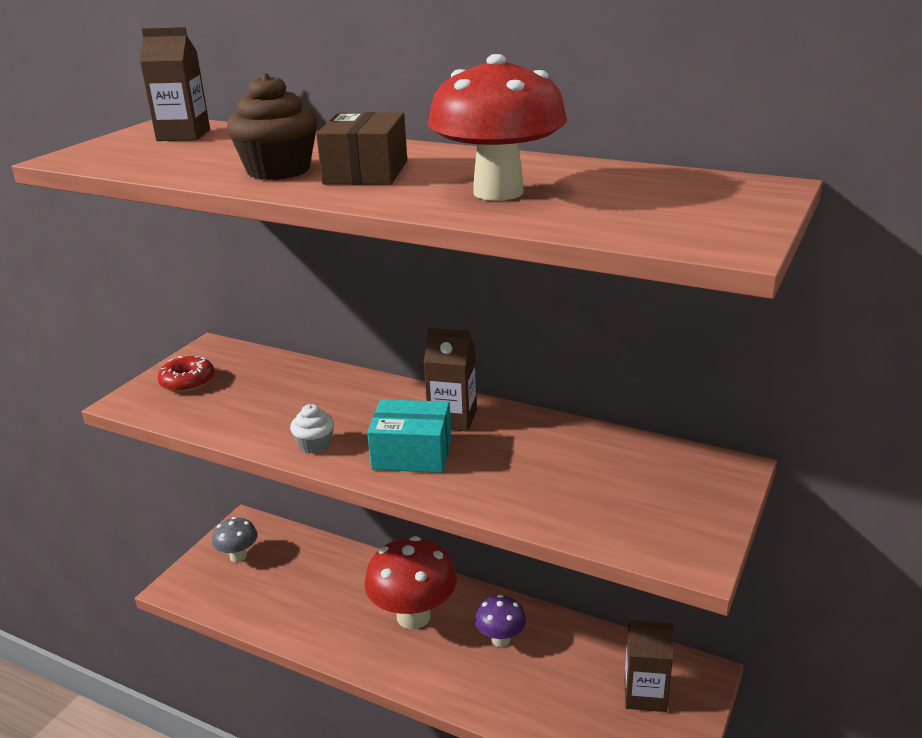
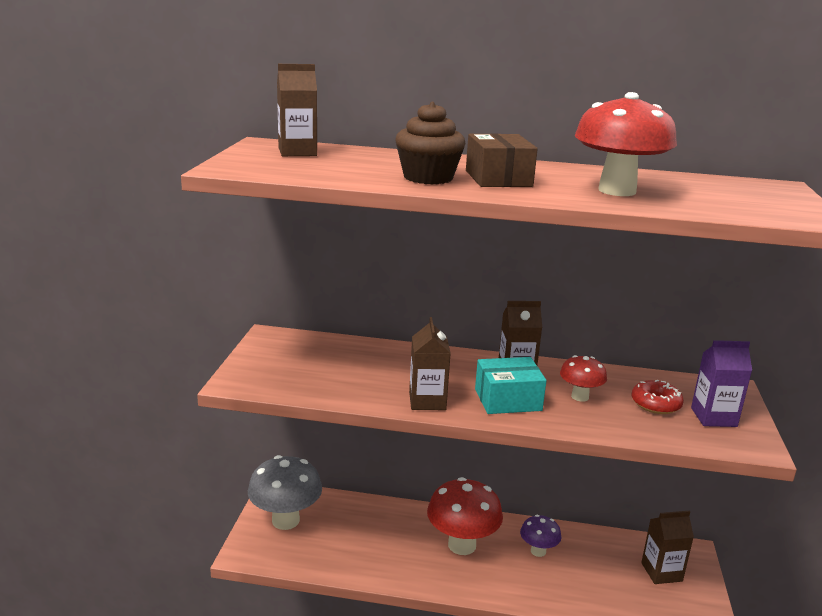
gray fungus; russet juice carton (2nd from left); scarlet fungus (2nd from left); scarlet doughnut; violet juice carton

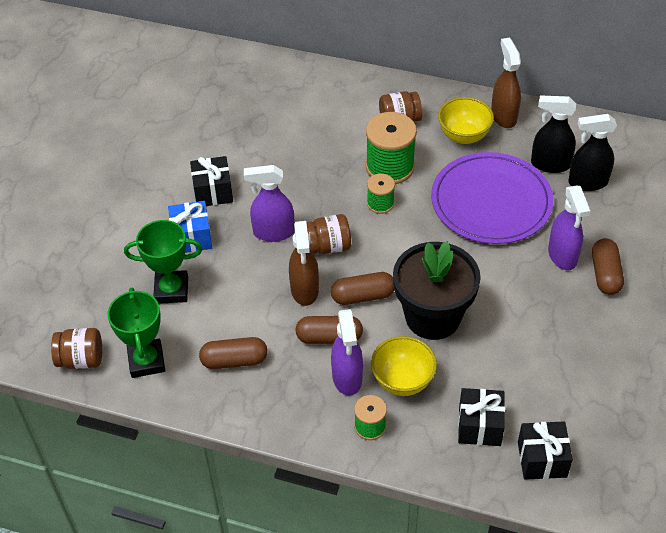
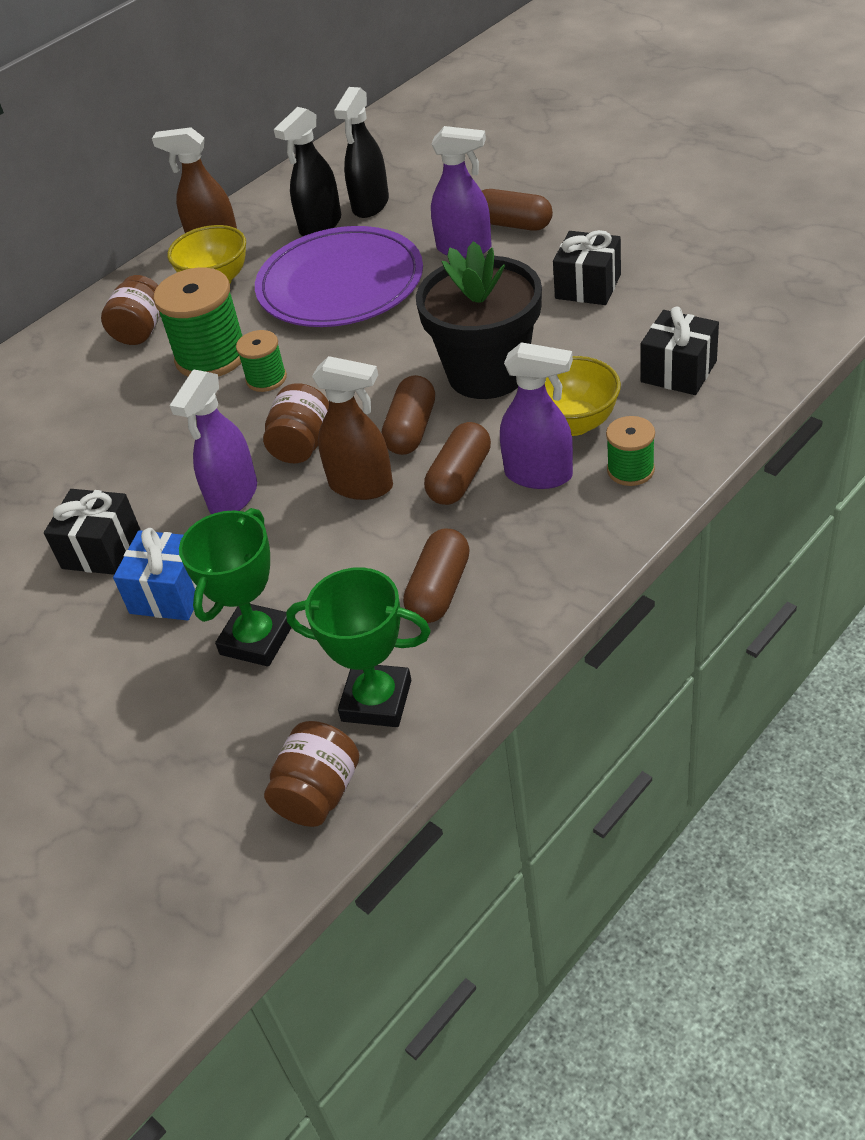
black wrapped gift (2nd from left)

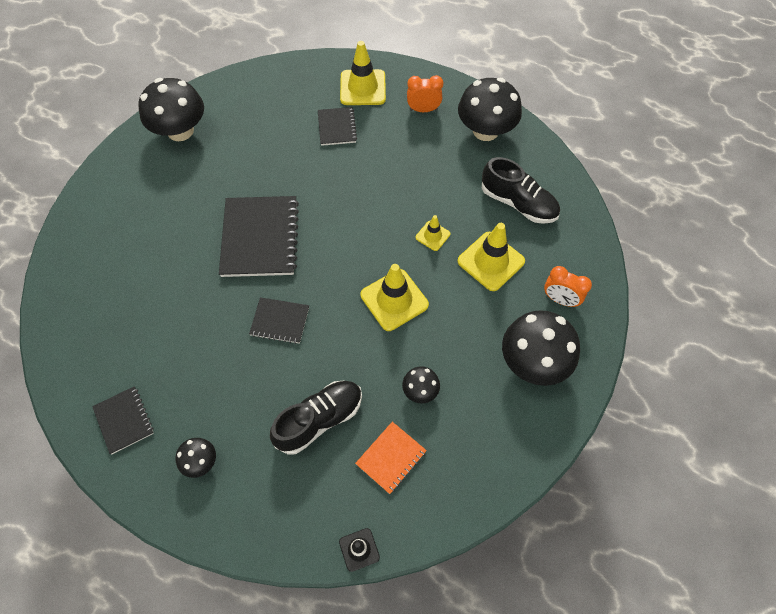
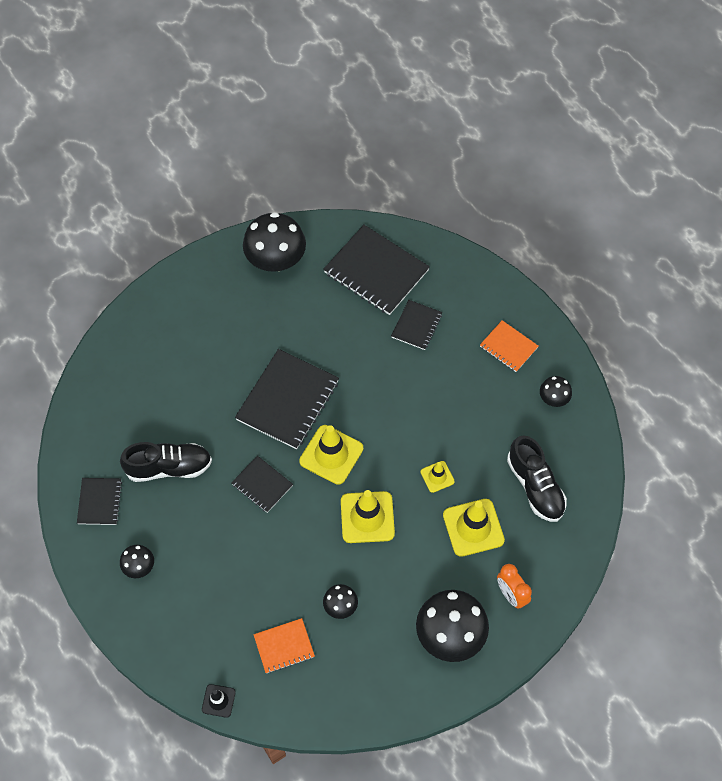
black shoe (1st from left); yellow traffic cone (1st from left); black exercise book (4th from left); orange-coloured exercise book (2nd from left); black fungus (5th from left)

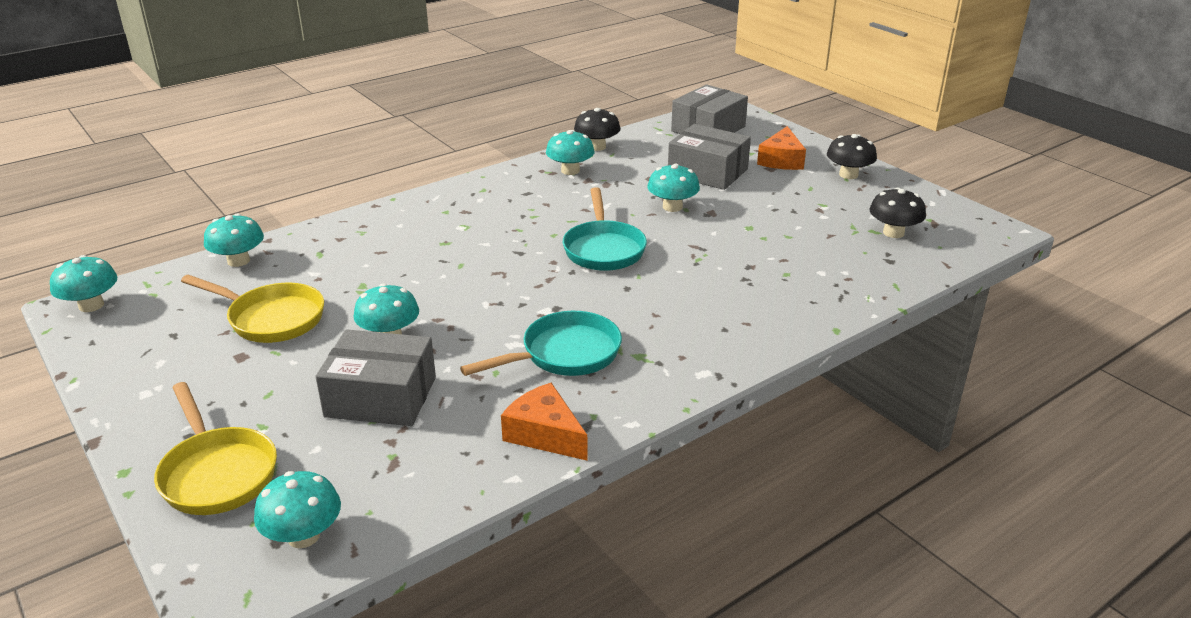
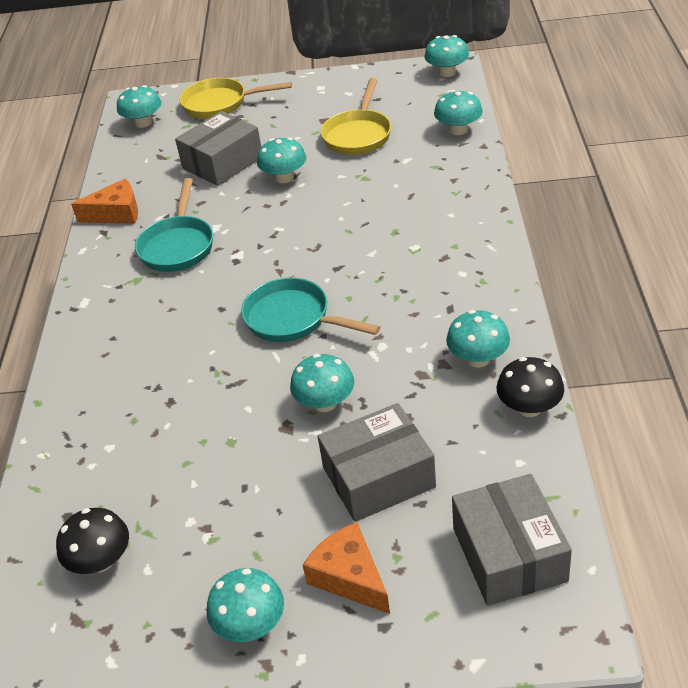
turquoise fungus (2nd from left); yellow skillet (2nd from left)

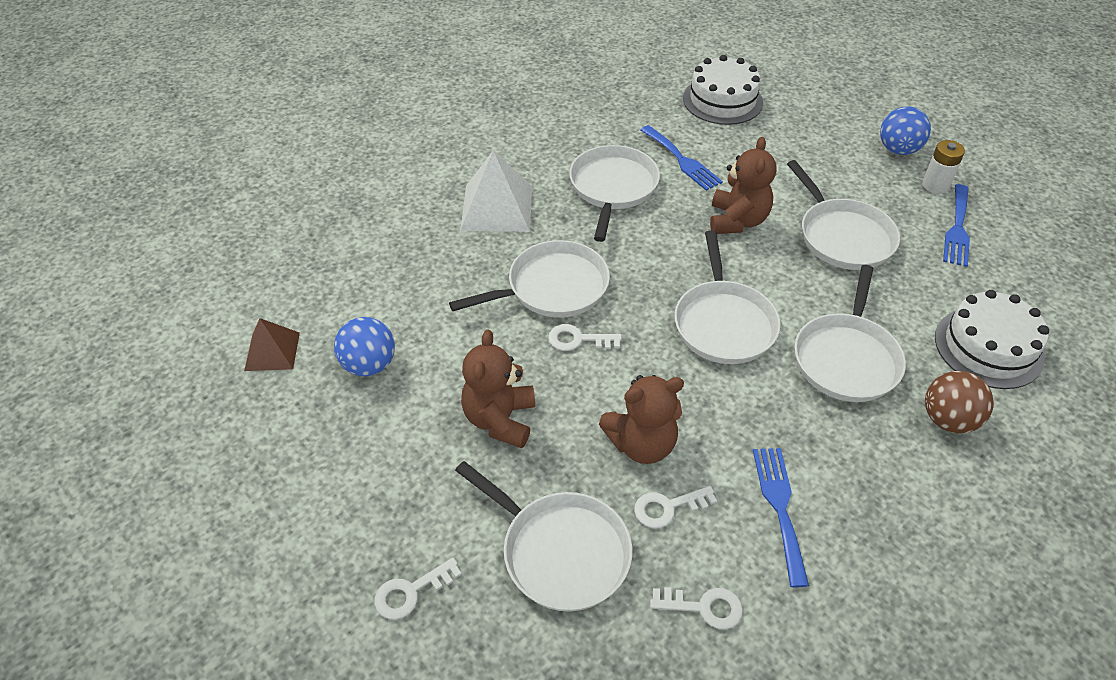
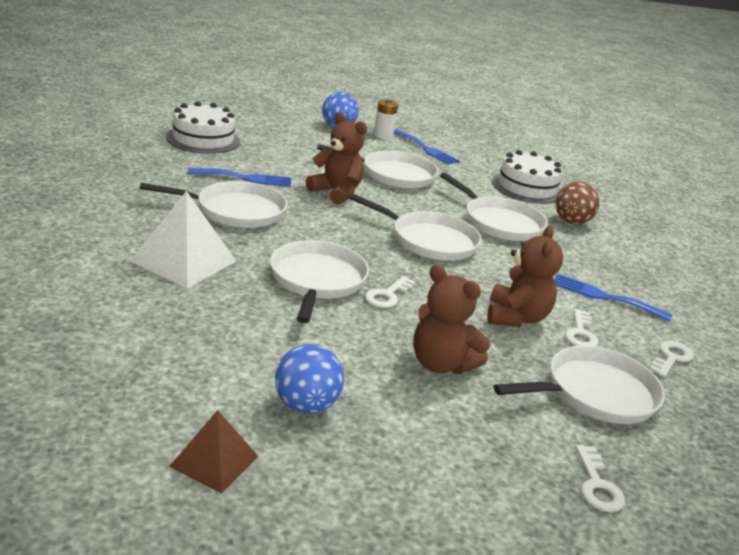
white skillet (1st from left)

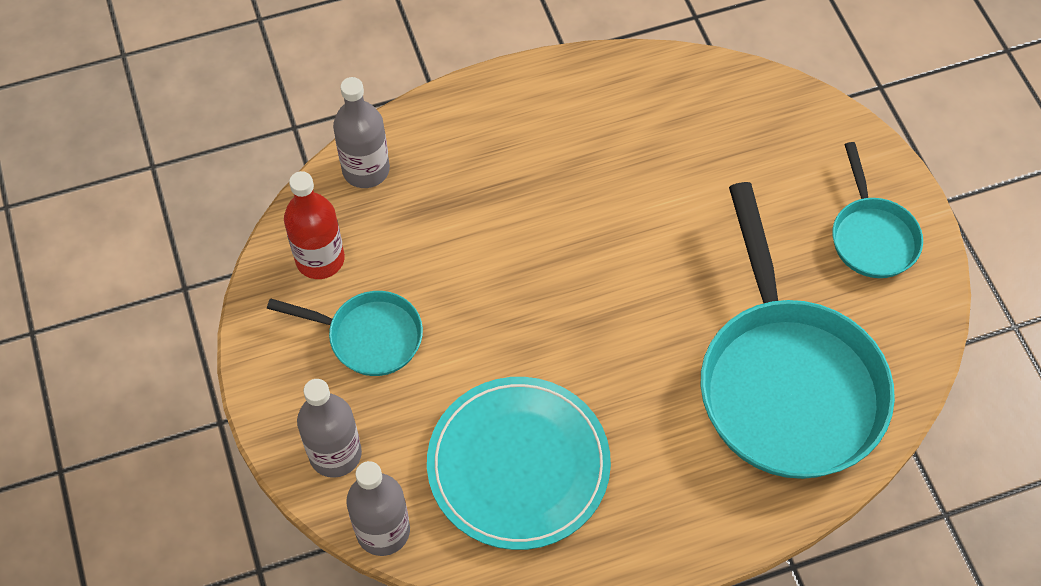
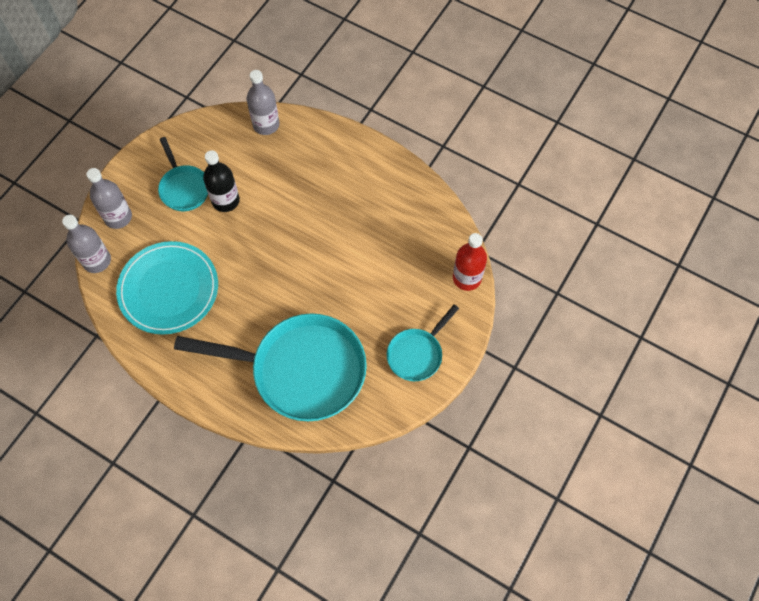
turquoise skillet (2nd from left); black flask; scarlet flask

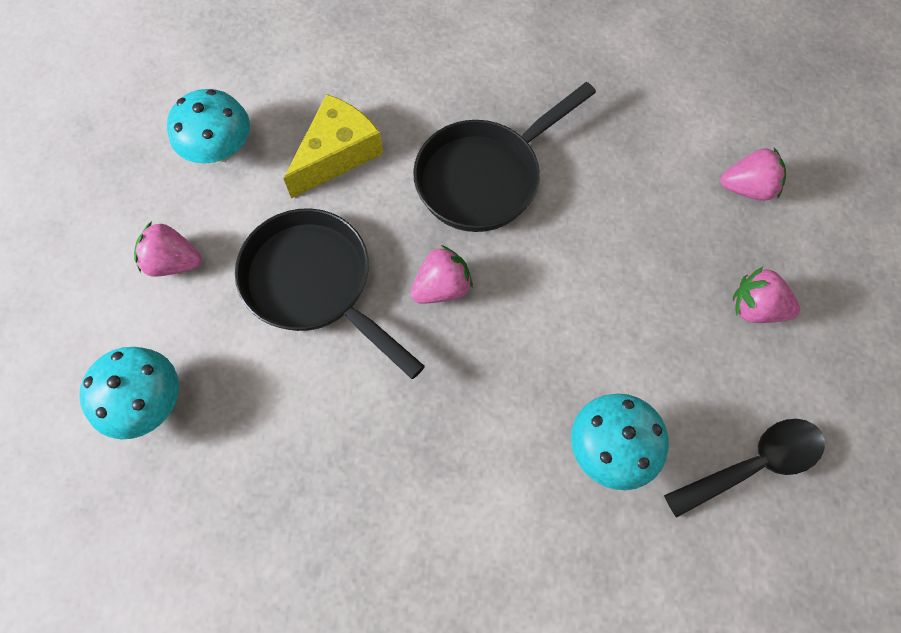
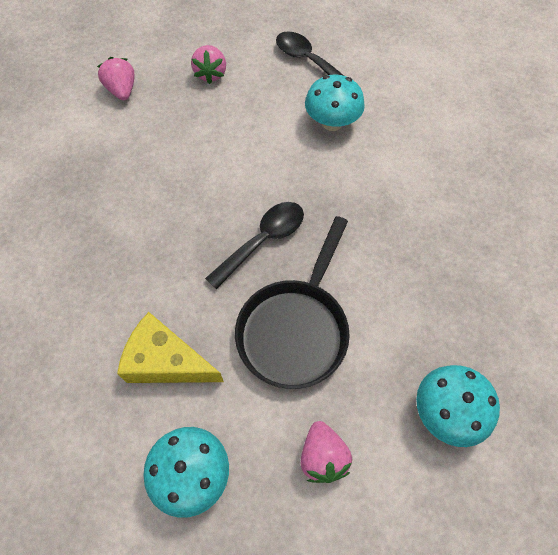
black tablespoon (1st from left); black skillet (2nd from left in the first image)

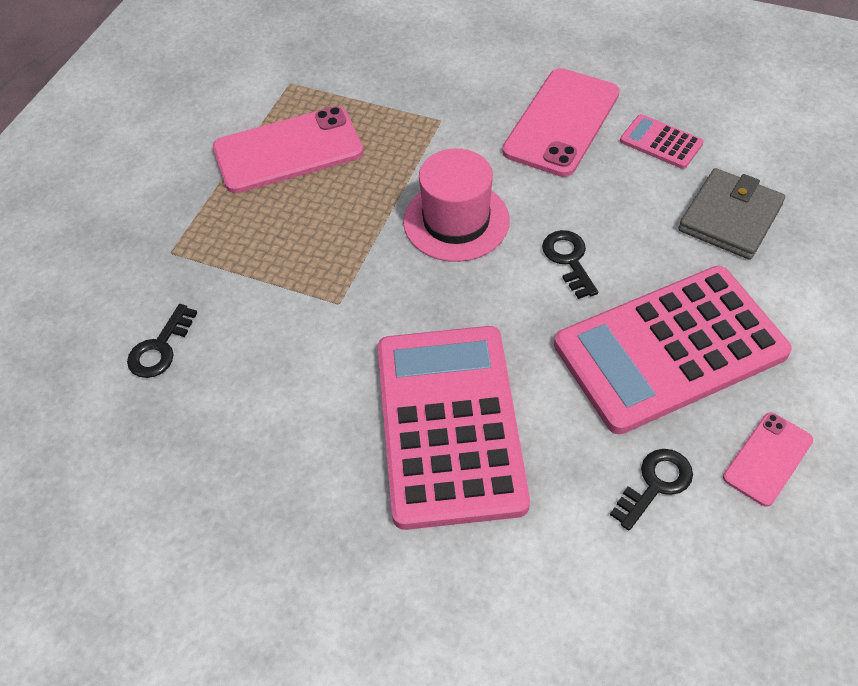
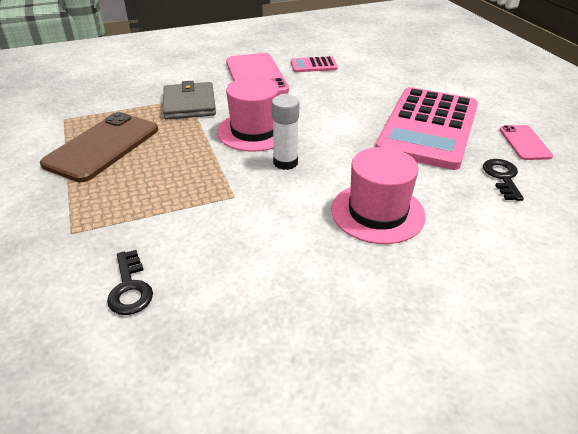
russet phone; gray card wallet; white glue; pink tall hat (2nd from left); black door key (2nd from left in the first image)

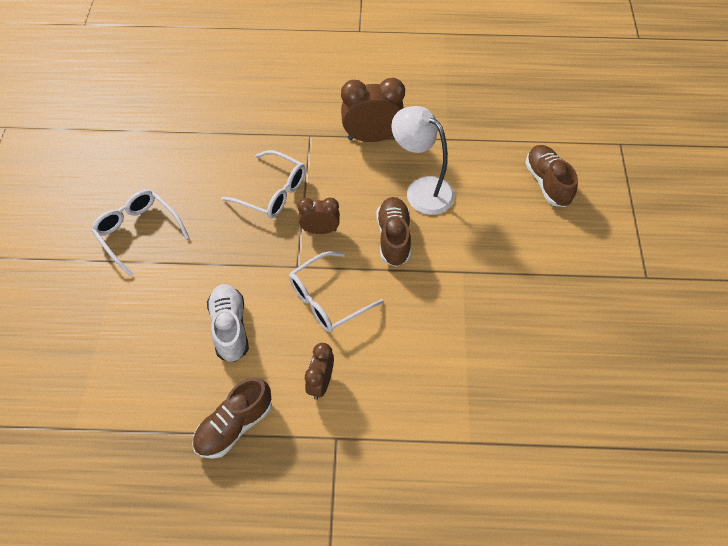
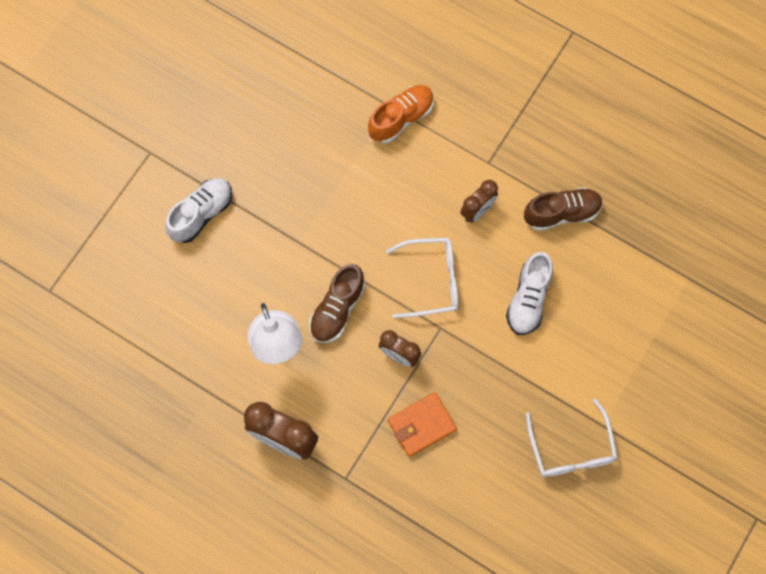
white shoe (1st from left); orange-coloured shoe; orange-coloured card wallet; russet shoe (3rd from left in the first image)

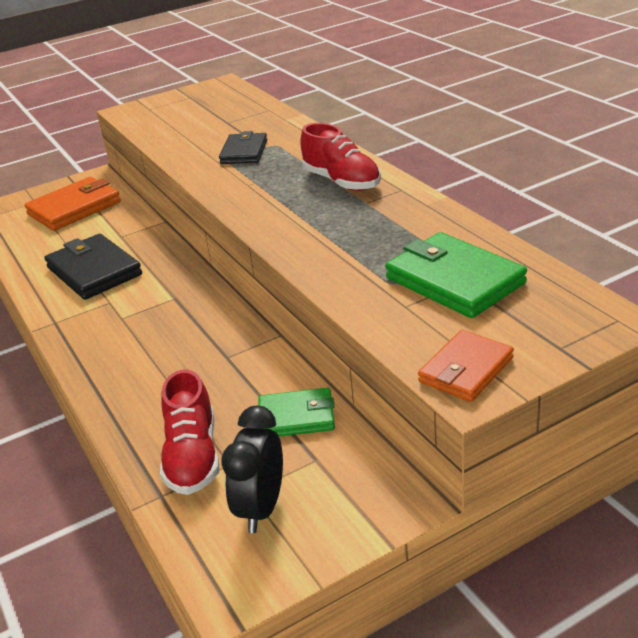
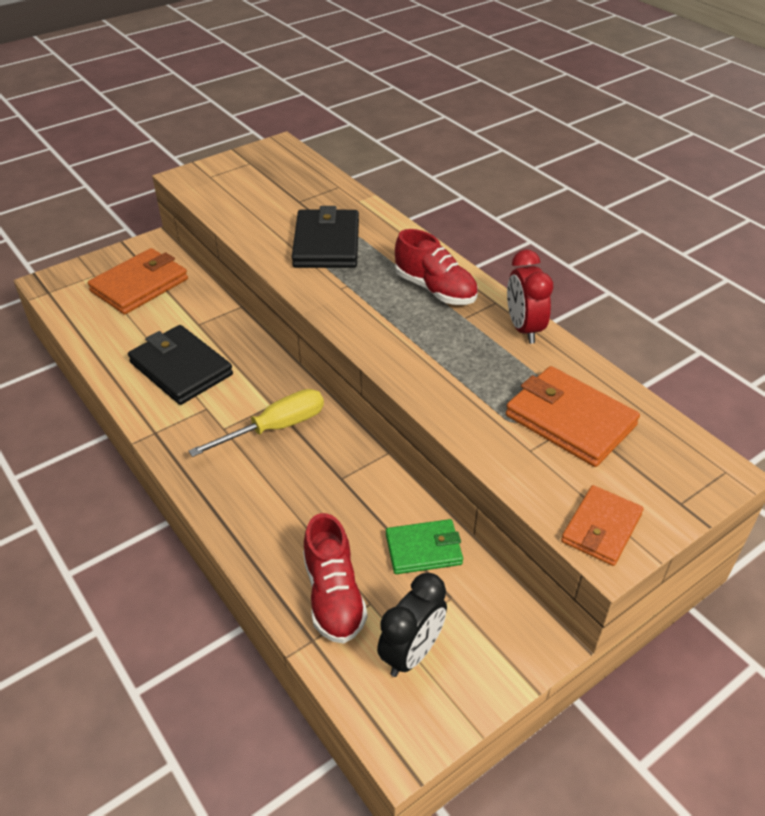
yellow flat screwdriver; black card wallet (2nd from left); black alarm clock; orange-coloured card wallet (2nd from left); scarlet alarm clock

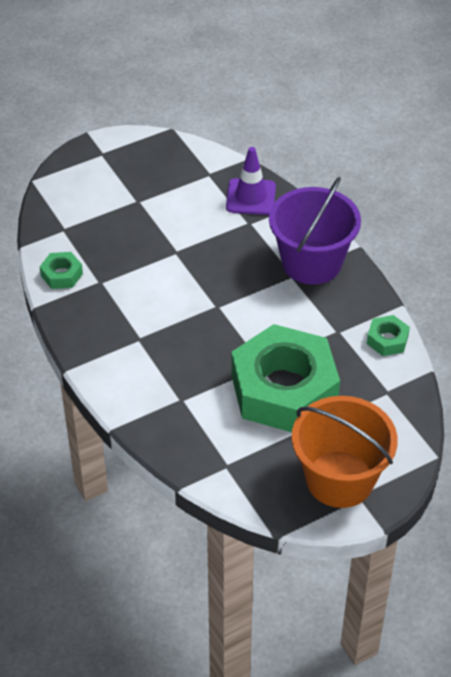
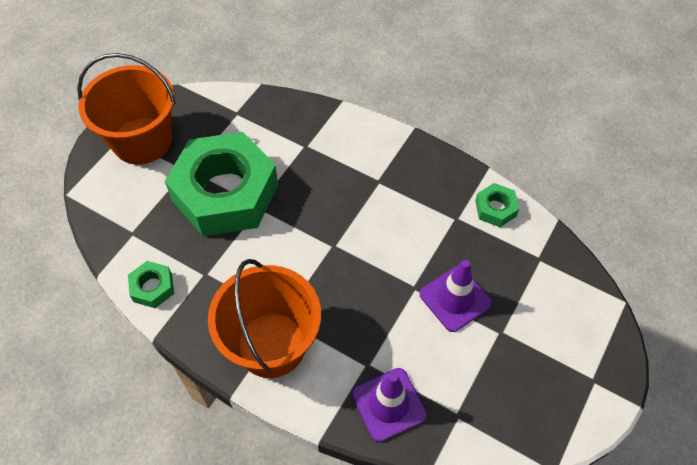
orange-coloured pail (2nd from left); violet traffic cone (2nd from left)

